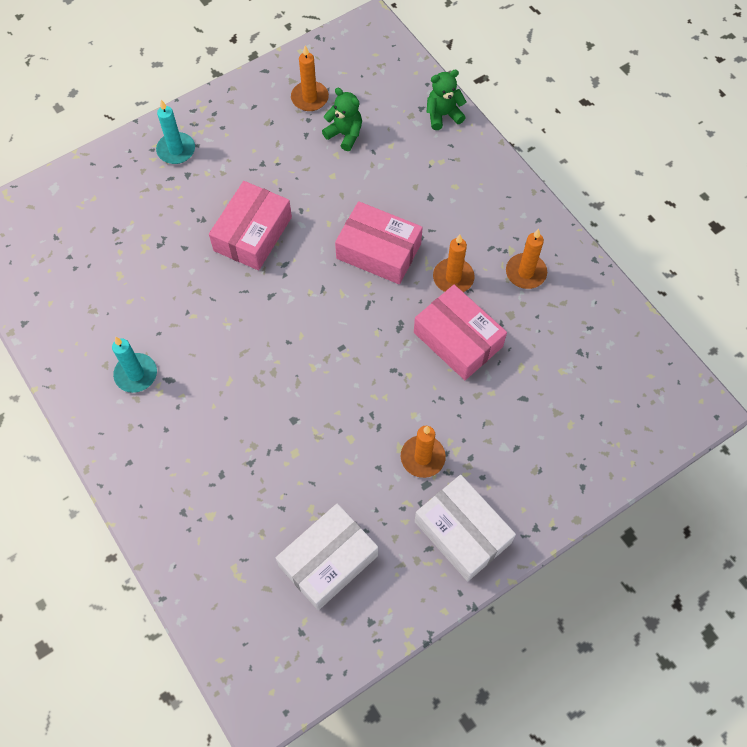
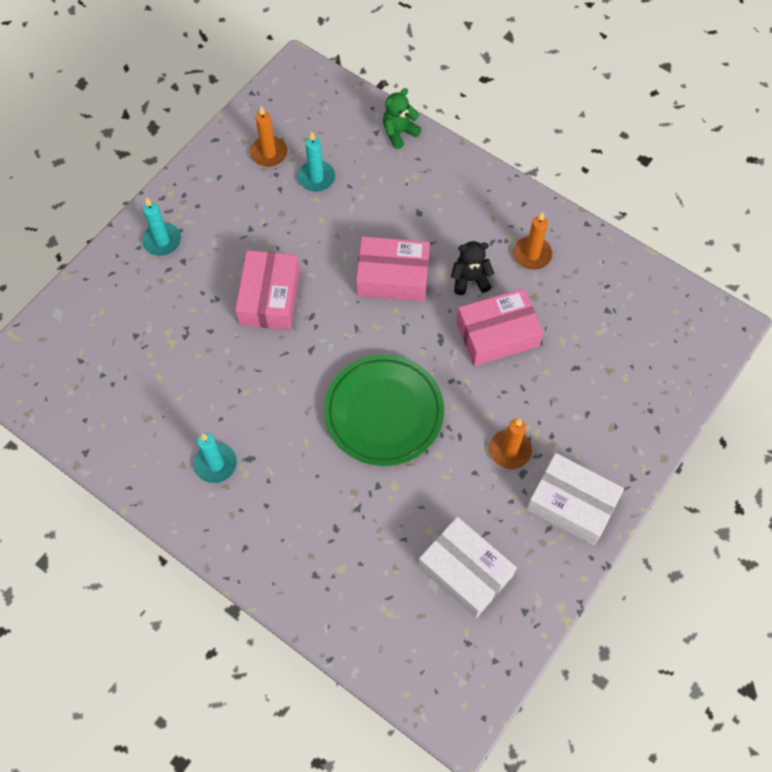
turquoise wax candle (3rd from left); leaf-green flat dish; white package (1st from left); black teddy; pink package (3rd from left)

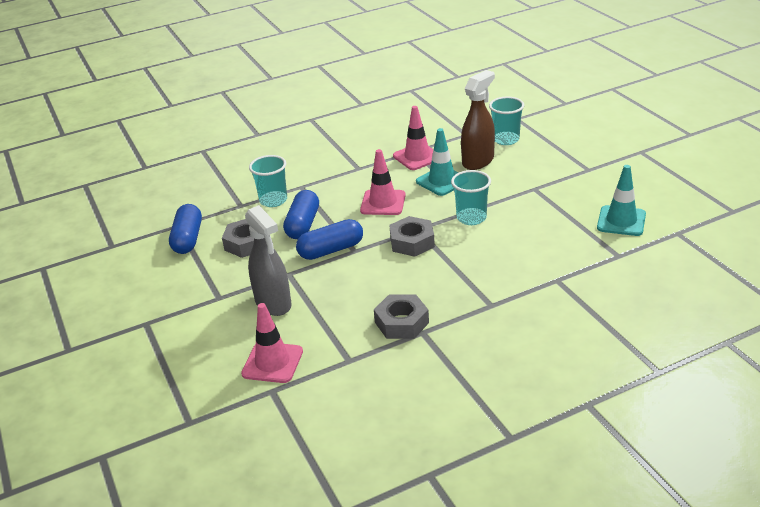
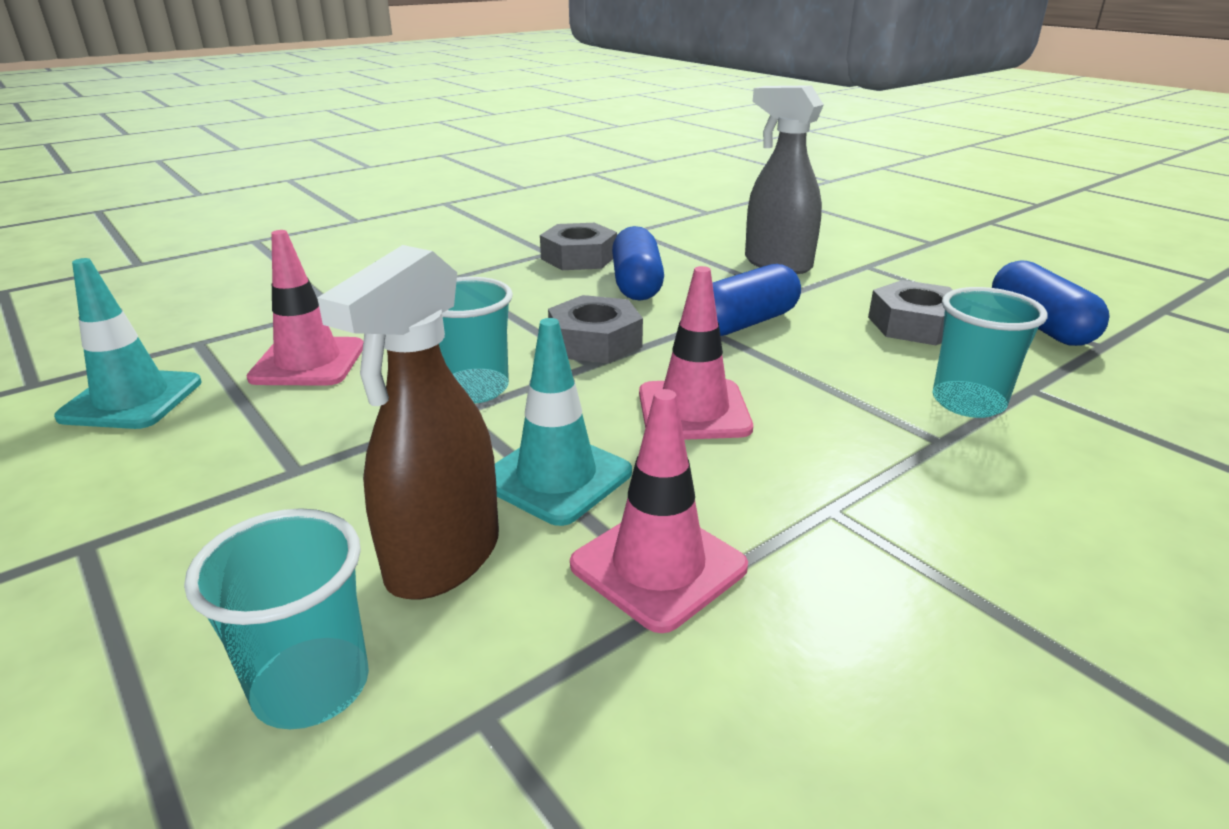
pink traffic cone (1st from left); royal blue pill (1st from left)

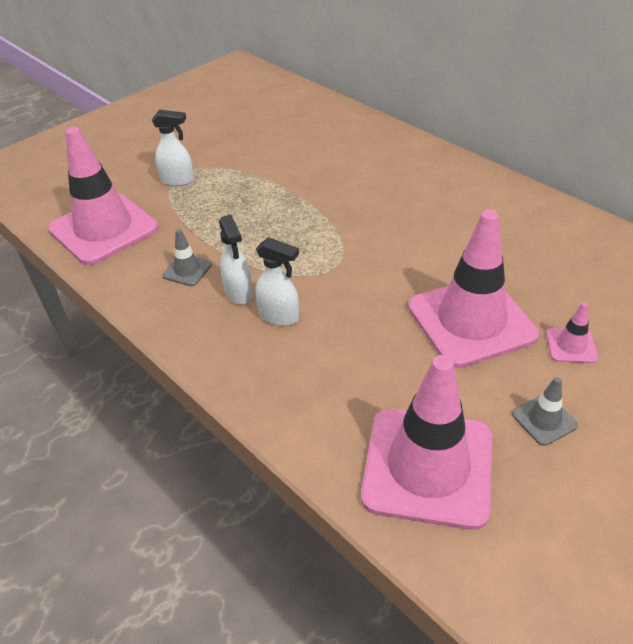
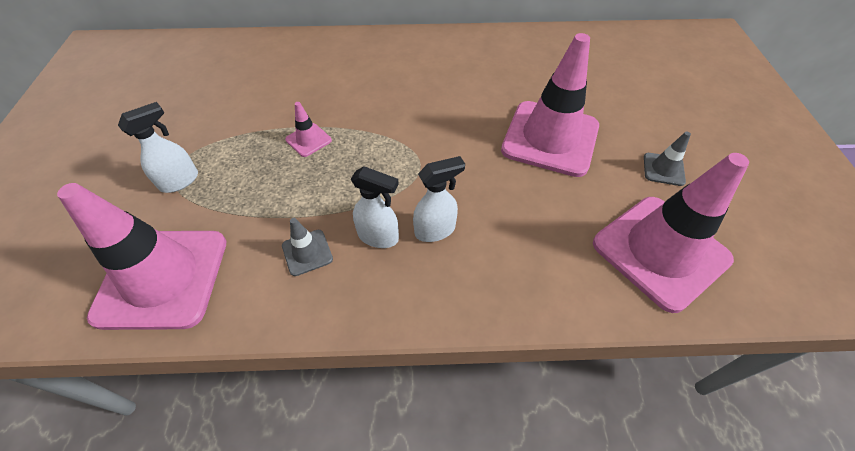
pink traffic cone (2nd from left)

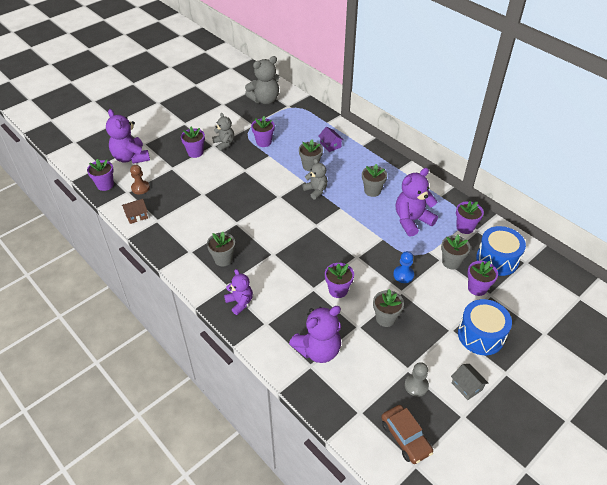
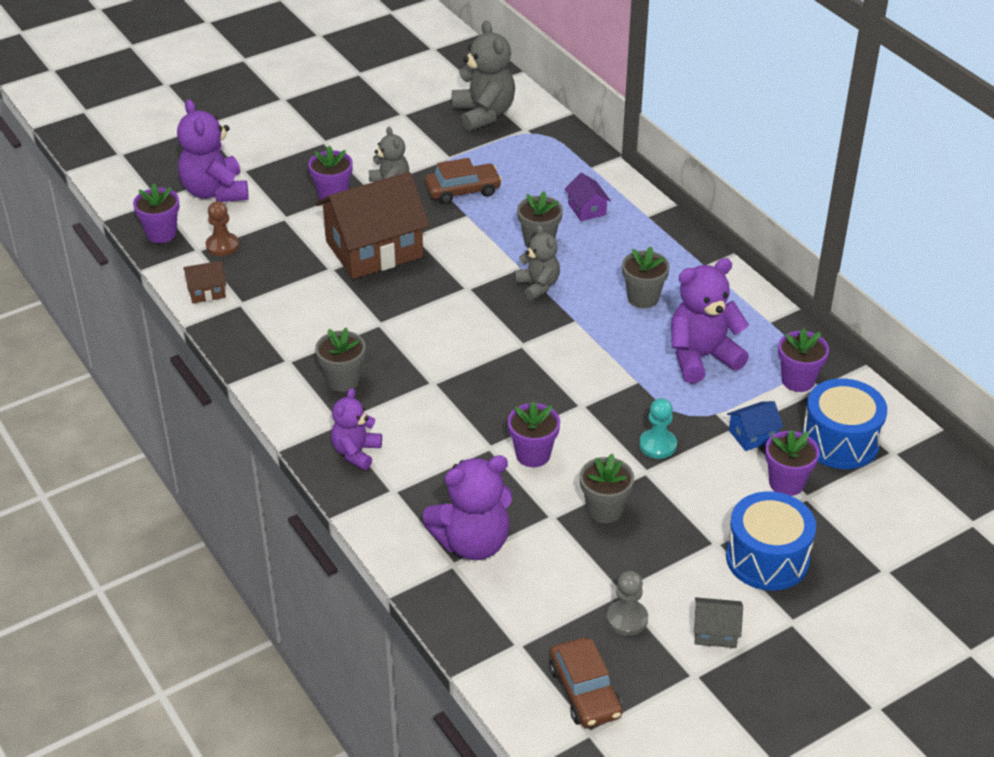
russet toy house (2nd from left); violet teddy (2nd from left); russet automobile (1st from left); gray teddy (2nd from left); turquoise chess pawn; gray toy house; royal blue toy house

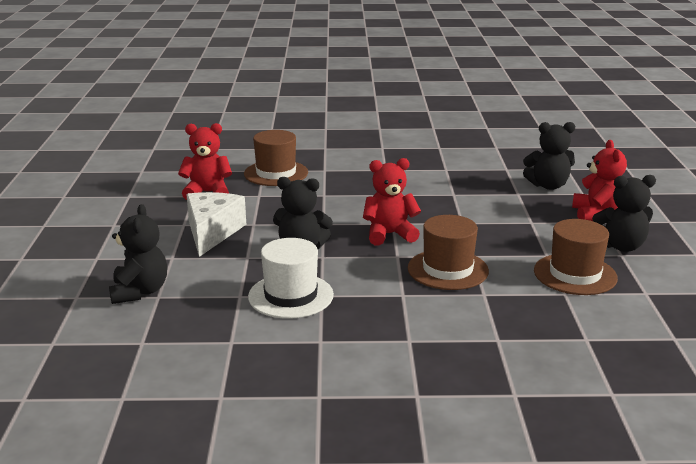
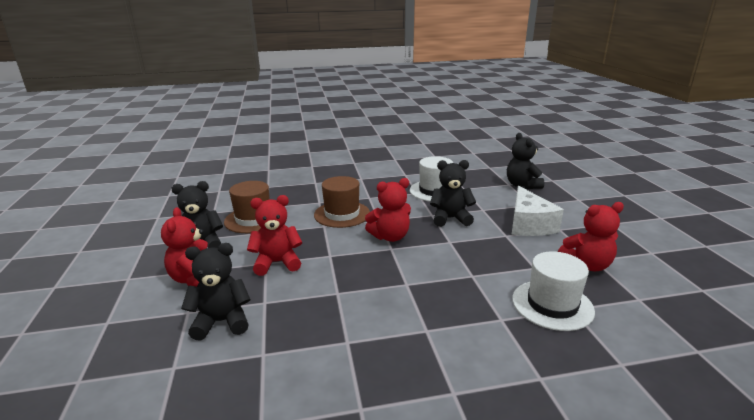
scarlet teddy (2nd from left); white tall hat (2nd from left)

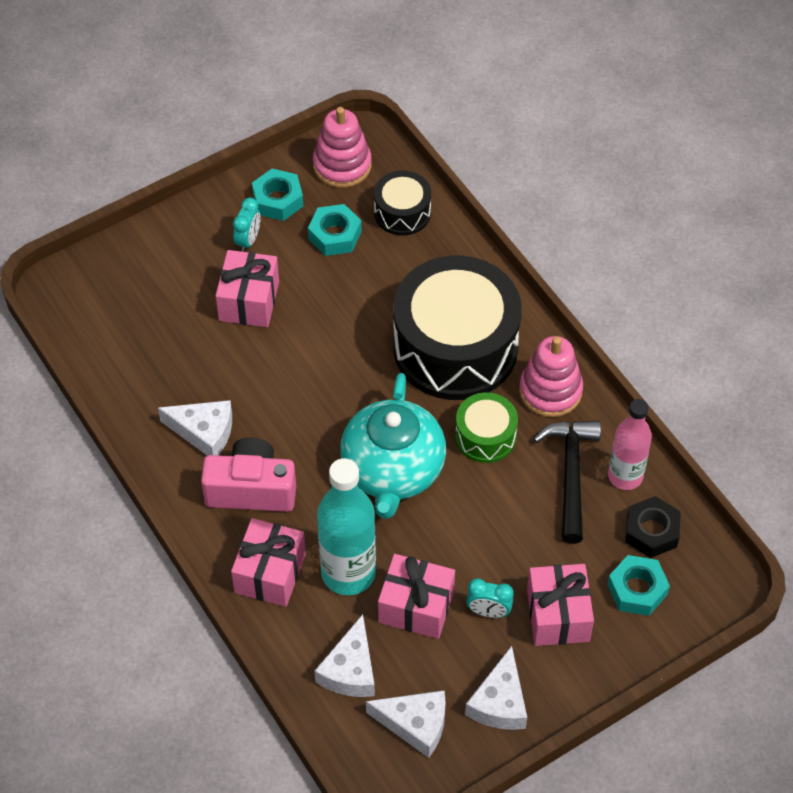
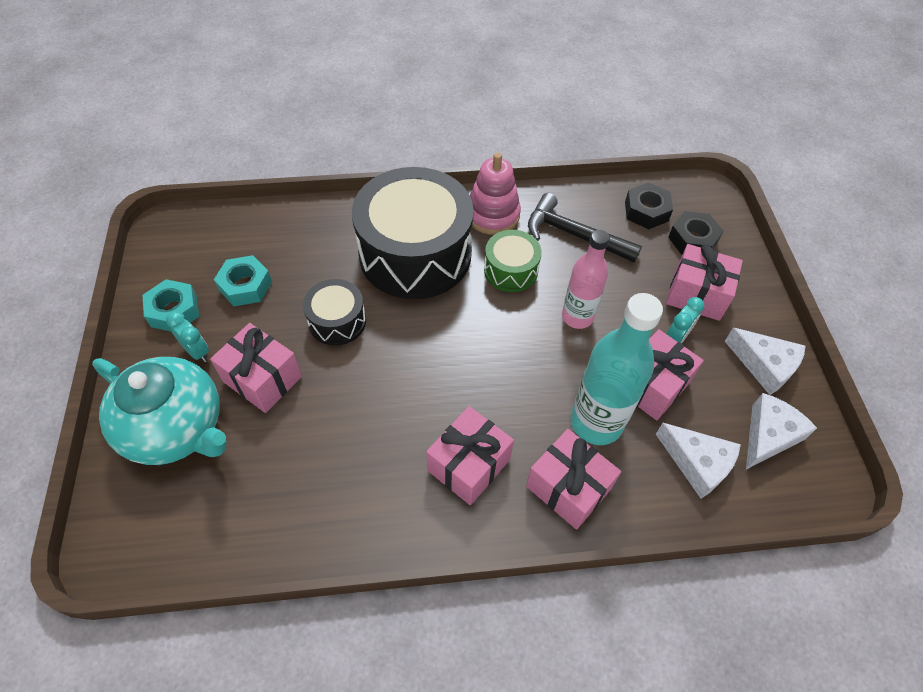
turquoise china teapot; black toy drum (1st from left); pink wrapped gift (2nd from left); pink flask; black nut (2nd from left); white piece of cheese (1st from left in the first image); pink stacking rings (1st from left in the first image)

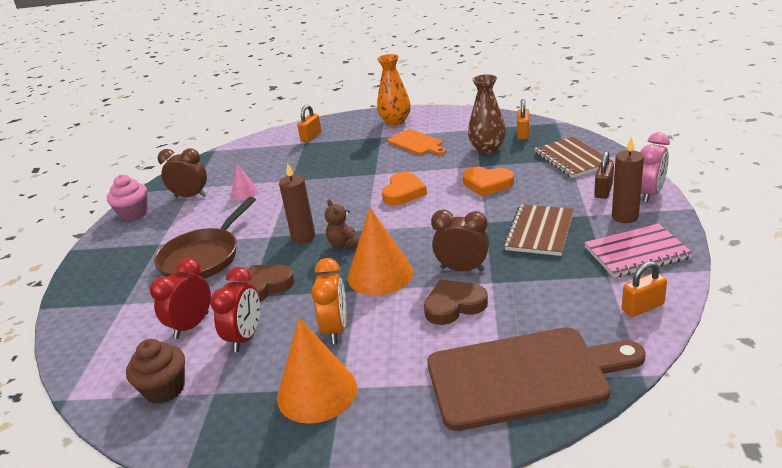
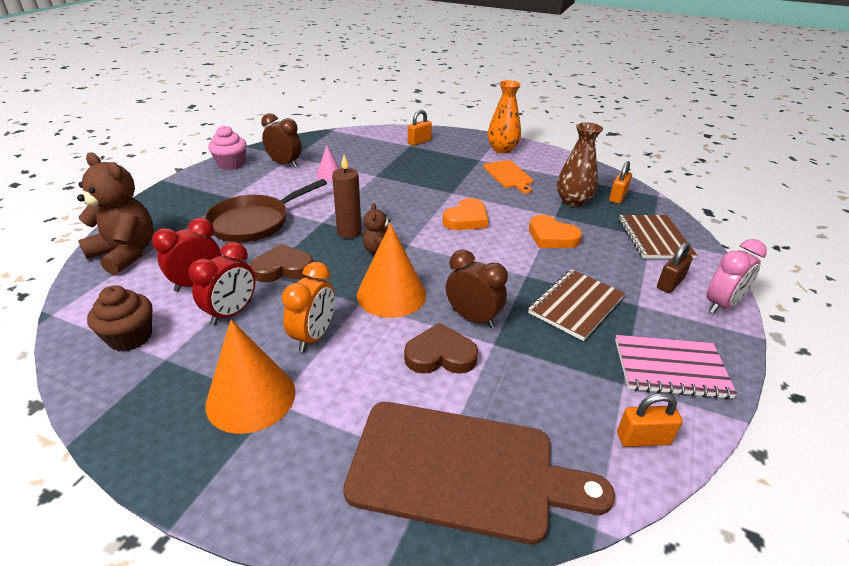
russet teddy (1st from left); russet wax candle (2nd from left in the first image)

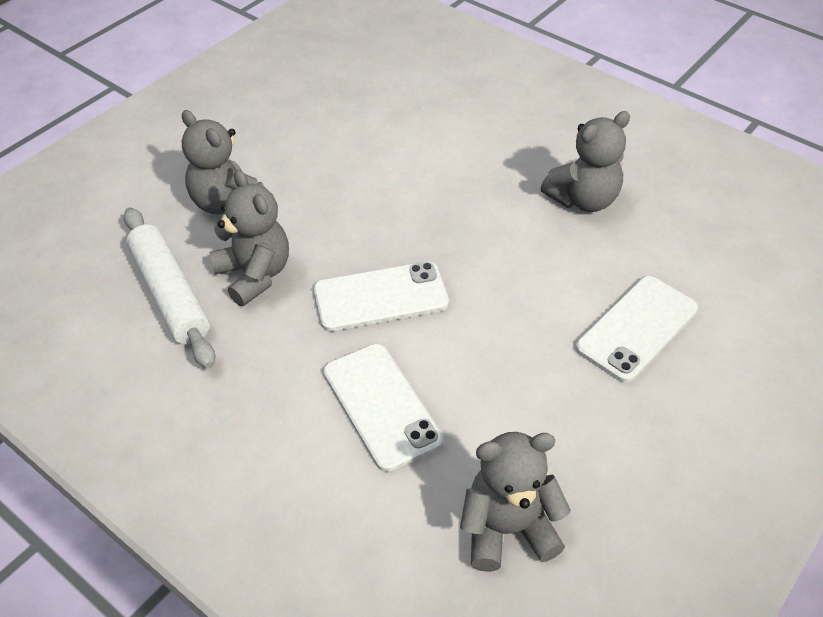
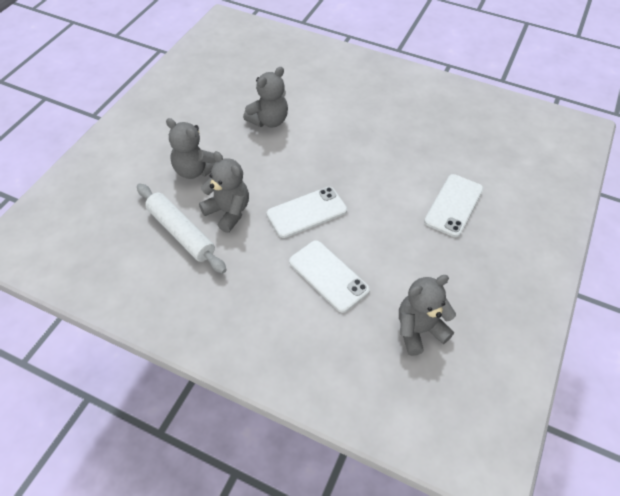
gray teddy (3rd from left)

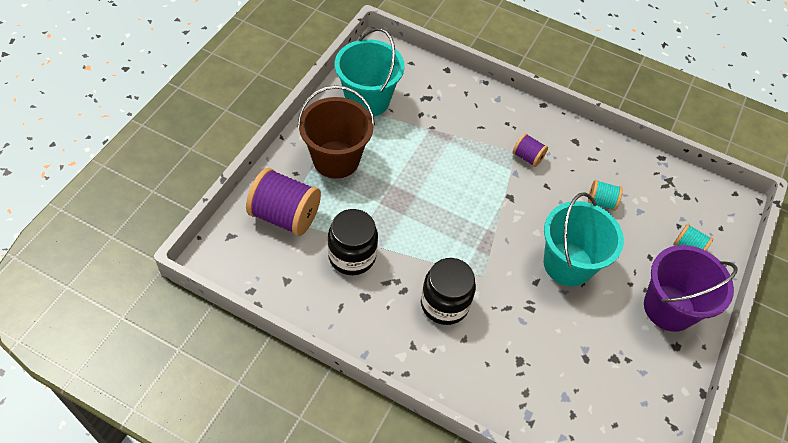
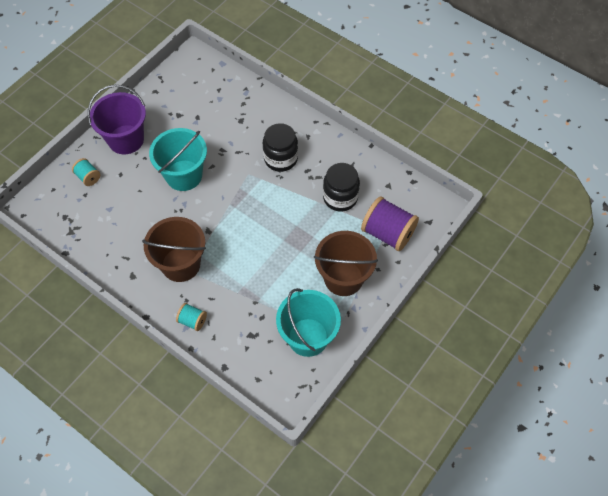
russet pail (1st from left); turquoise spool (2nd from left)

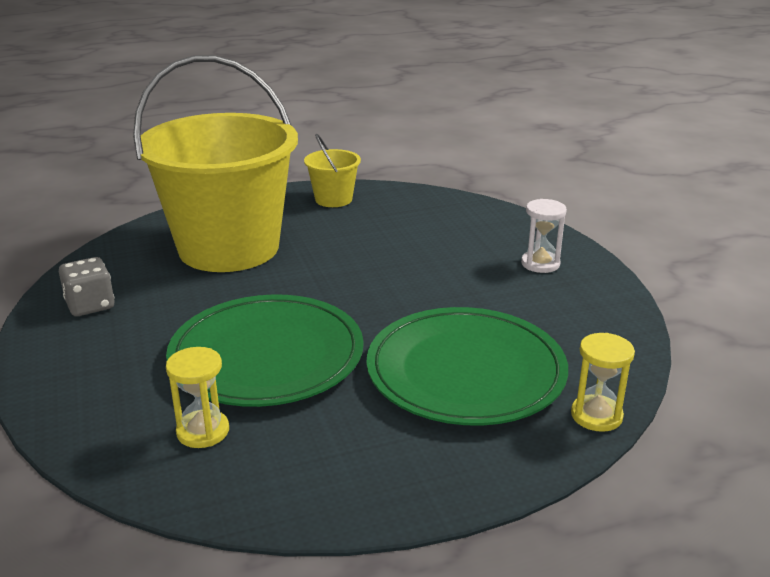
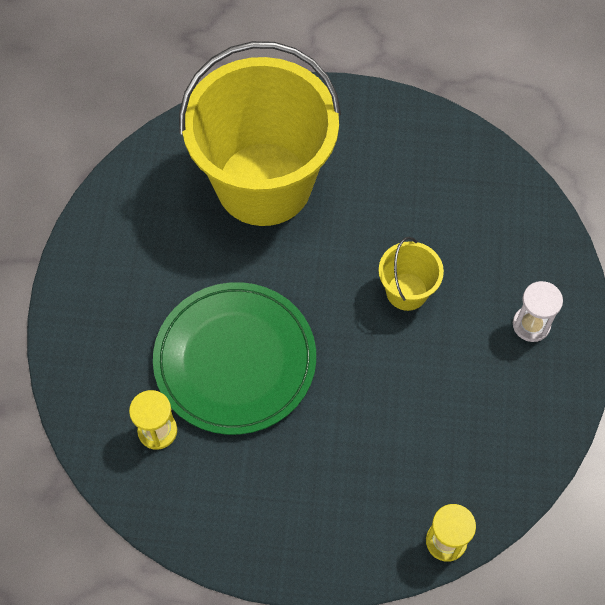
yellow pail (2nd from left); gray die; leaf-green flat dish (2nd from left in the first image)

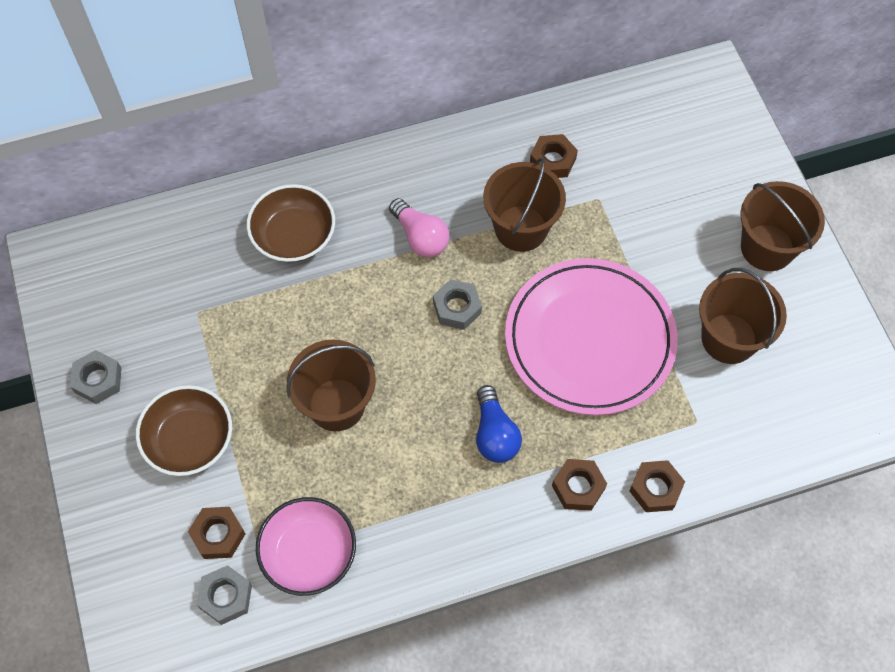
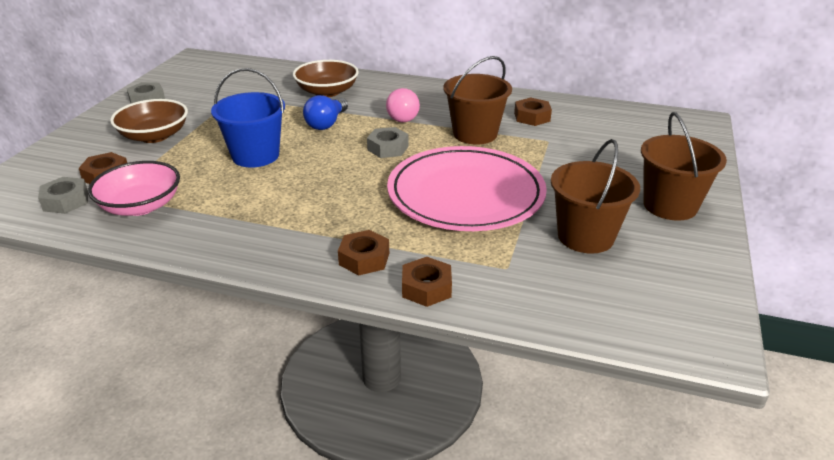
royal blue pail; royal blue lightbulb

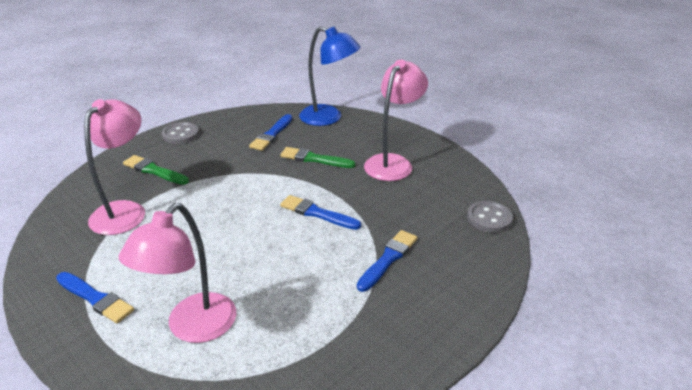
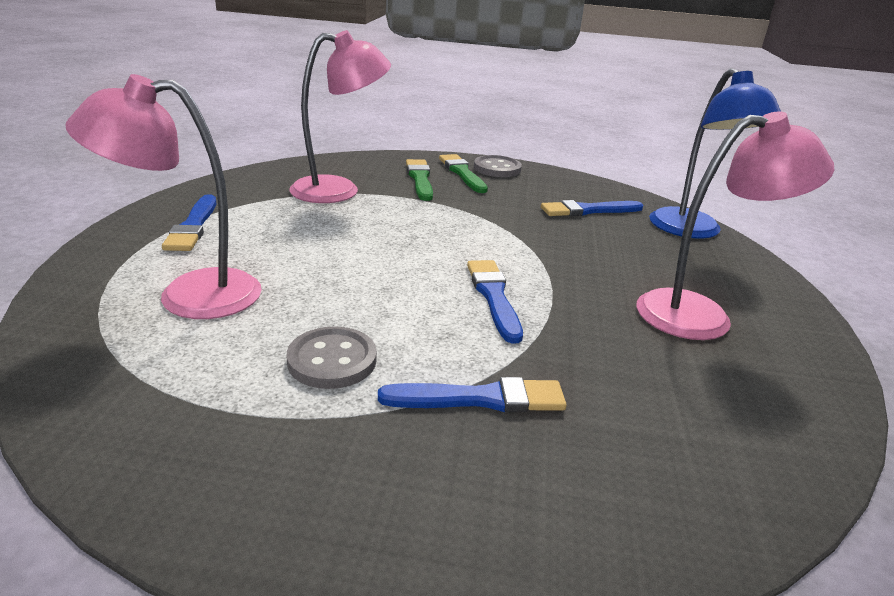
gray button (1st from left); leaf-green brush (2nd from left)

